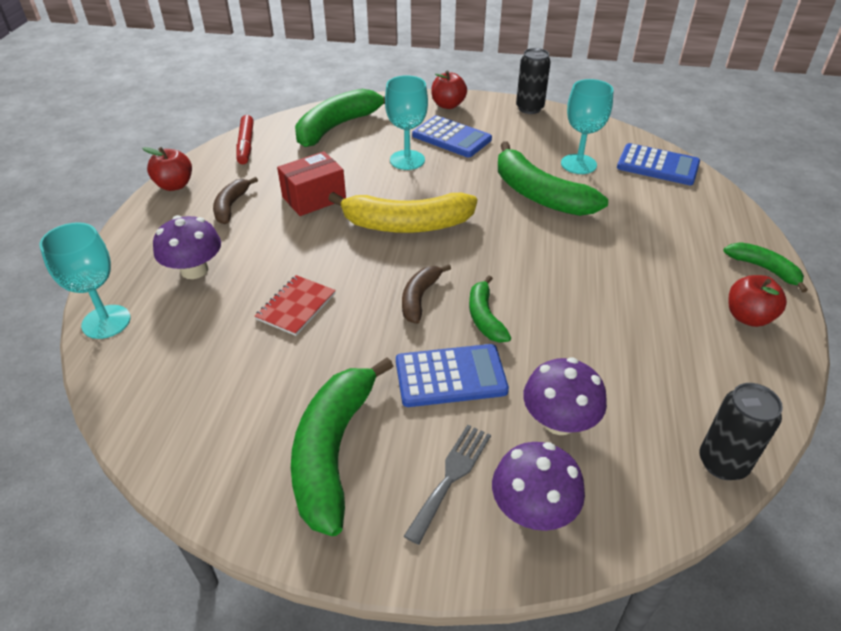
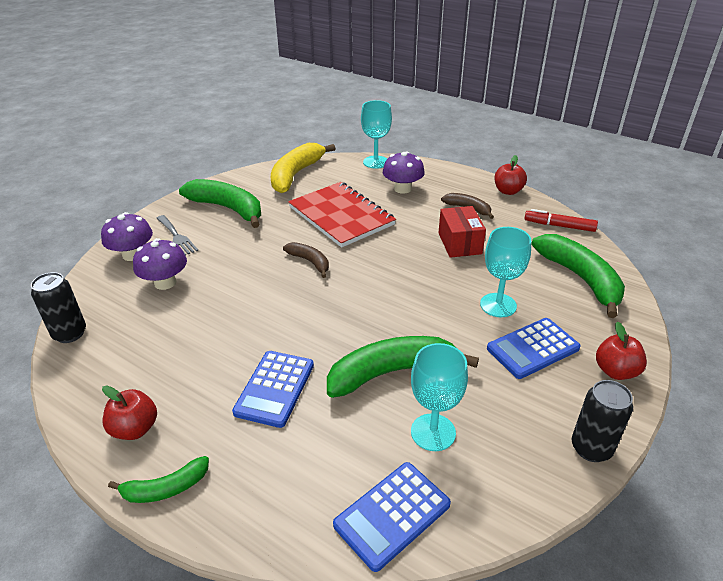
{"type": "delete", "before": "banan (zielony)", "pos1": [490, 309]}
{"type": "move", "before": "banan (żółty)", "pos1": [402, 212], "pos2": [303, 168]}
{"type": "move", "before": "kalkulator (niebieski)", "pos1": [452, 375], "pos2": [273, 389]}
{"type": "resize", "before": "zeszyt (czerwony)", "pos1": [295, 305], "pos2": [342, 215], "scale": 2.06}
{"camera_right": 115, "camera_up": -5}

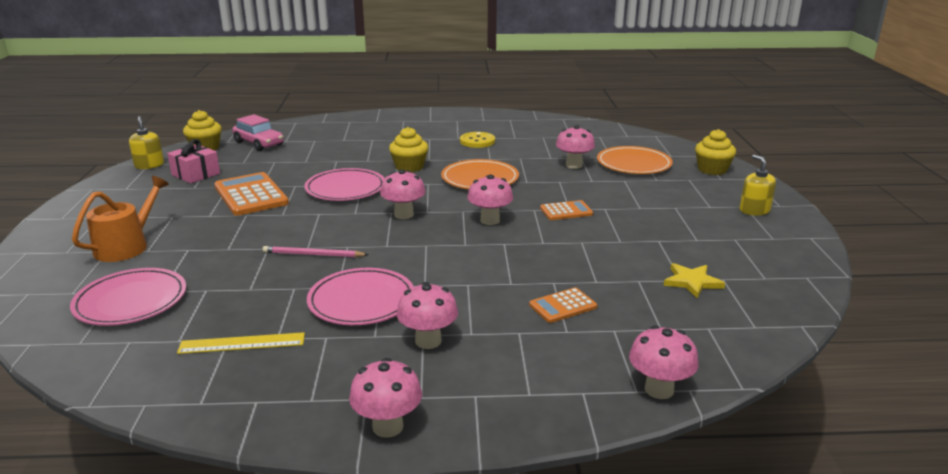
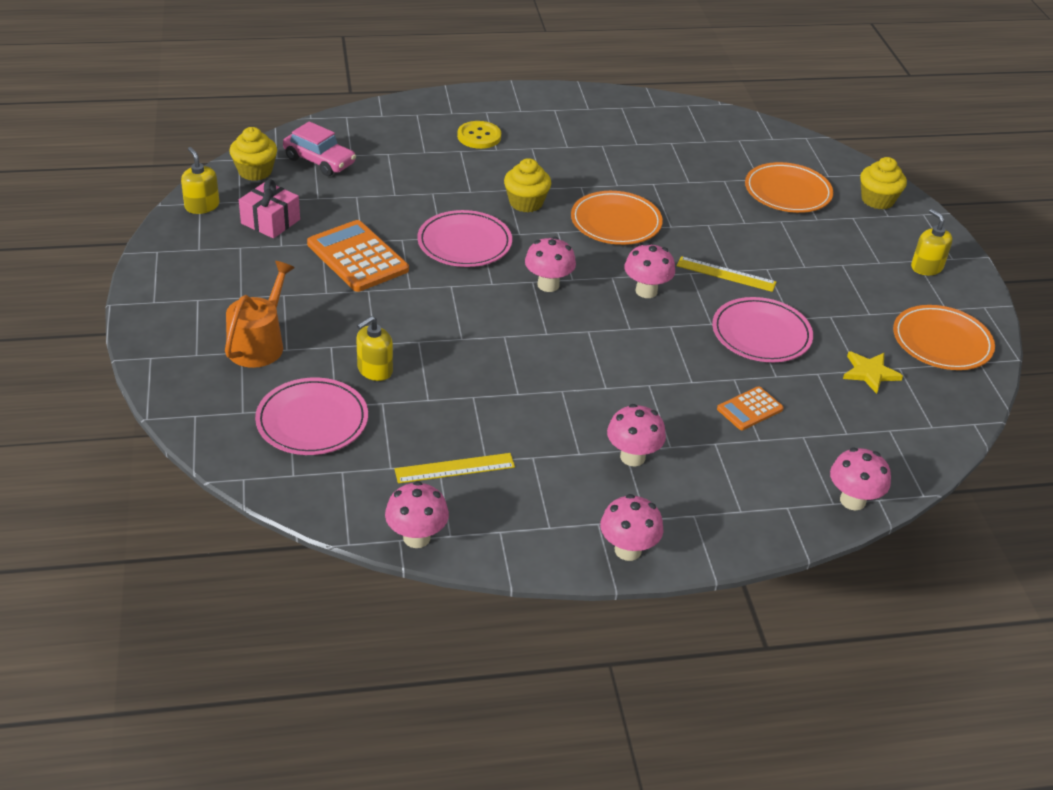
{"type": "delete", "before": "ołówek (różowy)", "pos1": [315, 251]}
{"type": "insert", "after": "dozownik mydła (żółty)", "pos2": [374, 348]}
{"type": "insert", "after": "talerz (pomarańczowy)", "pos2": [944, 337]}
{"type": "move", "before": "talerz (różowy)", "pos1": [360, 296], "pos2": [762, 329]}
{"type": "move", "before": "guzik (żółty)", "pos1": [477, 140], "pos2": [479, 135]}
{"type": "move", "before": "grzyb (różowy)", "pos1": [575, 147], "pos2": [417, 514]}
{"type": "replace", "before": "kalkulator (pomarańczowy)", "after": "linijka (żółty)", "pos1": [566, 210], "pos2": [726, 274]}
{"camera_right": -10, "camera_up": 15}

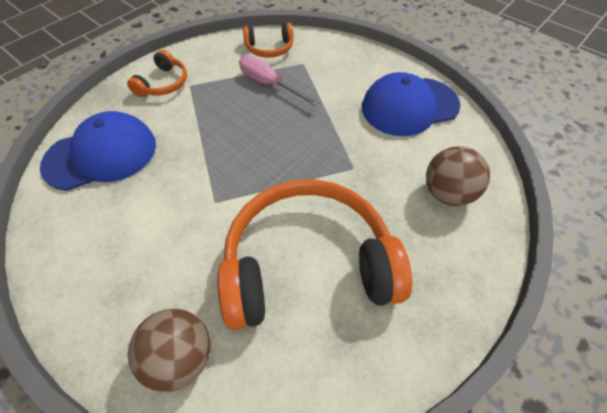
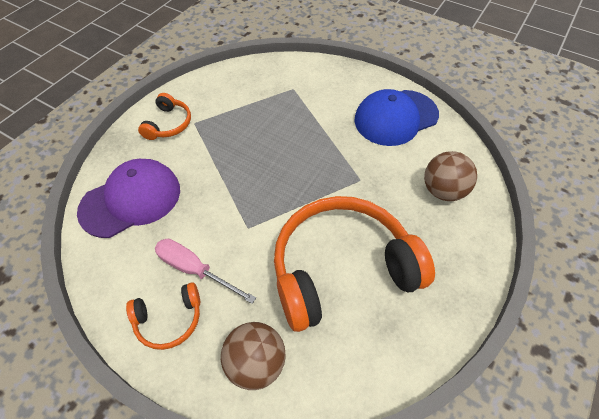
{"type": "move", "before": "śrubokręt (różowy)", "pos1": [279, 80], "pos2": [205, 271]}
{"type": "move", "before": "słuchawki (pomarańczowy)", "pos1": [268, 40], "pos2": [163, 316]}
{"type": "recolor", "before": "czapka (niebieski)", "after": "czapka (fioletowy)", "pos1": [98, 151], "pos2": [128, 198]}
{"camera_right": -10, "camera_up": 0}

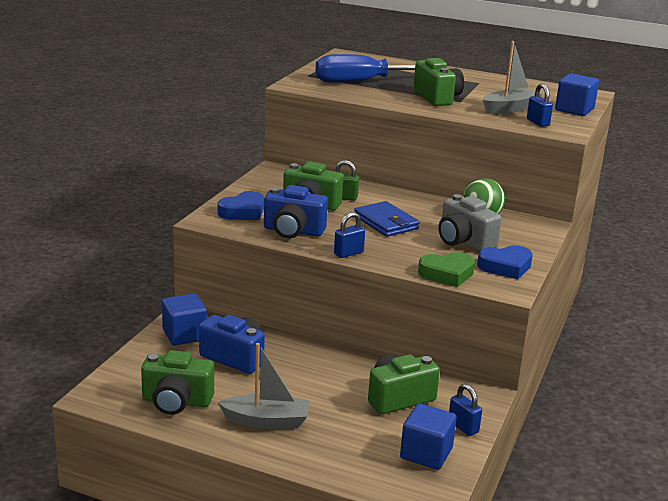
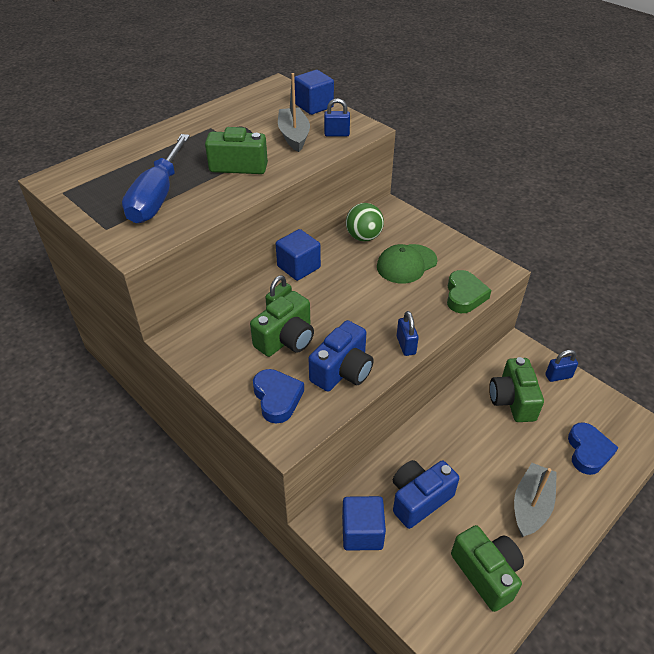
{"type": "delete", "before": "portfel (niebieski)", "pos1": [387, 219]}
{"type": "move", "before": "sześcian (niebieski)", "pos1": [428, 436], "pos2": [298, 255]}
{"type": "move", "before": "serce (niebieski)", "pos1": [505, 262], "pos2": [593, 448]}
{"type": "replace", "before": "aparat fotograficzny (szary)", "after": "czapka (zielony)", "pos1": [470, 222], "pos2": [407, 264]}
{"type": "rotate", "before": "aparat fotograficzny (zielony)", "pos1": [177, 382], "pos2": [487, 568], "turn": -60}
{"camera_right": -65, "camera_up": 20}

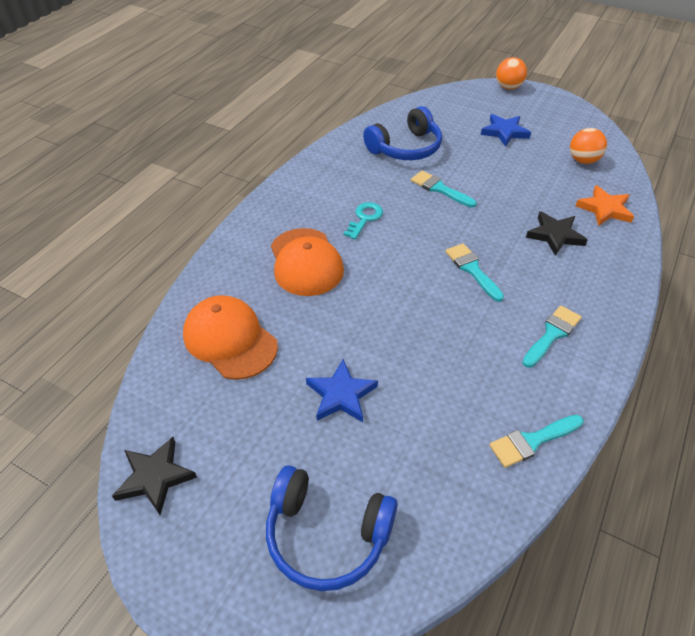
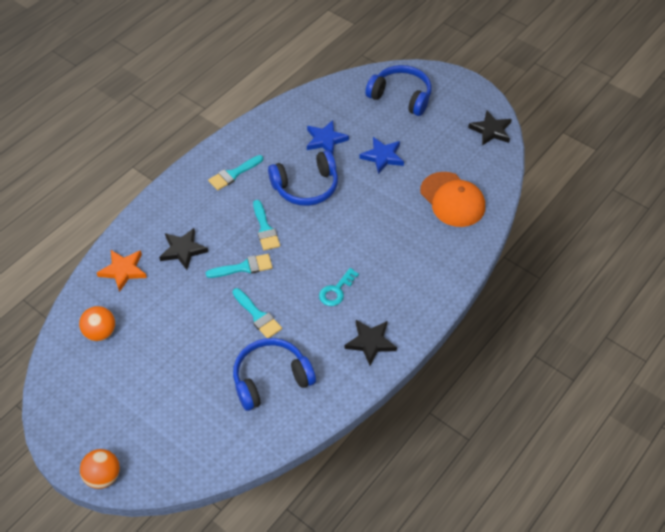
{"type": "delete", "before": "czapka (pomarańczowy)", "pos1": [307, 262]}
{"type": "insert", "after": "słuchawki (niebieski)", "pos2": [303, 178]}
{"type": "insert", "after": "gwiazda (czarny)", "pos2": [370, 343]}
{"type": "move", "before": "gwiazda (niebieski)", "pos1": [506, 130], "pos2": [328, 137]}
{"type": "move", "before": "pędzel (turkusowy)", "pos1": [536, 441], "pos2": [239, 266]}
{"camera_right": -170, "camera_up": 5}

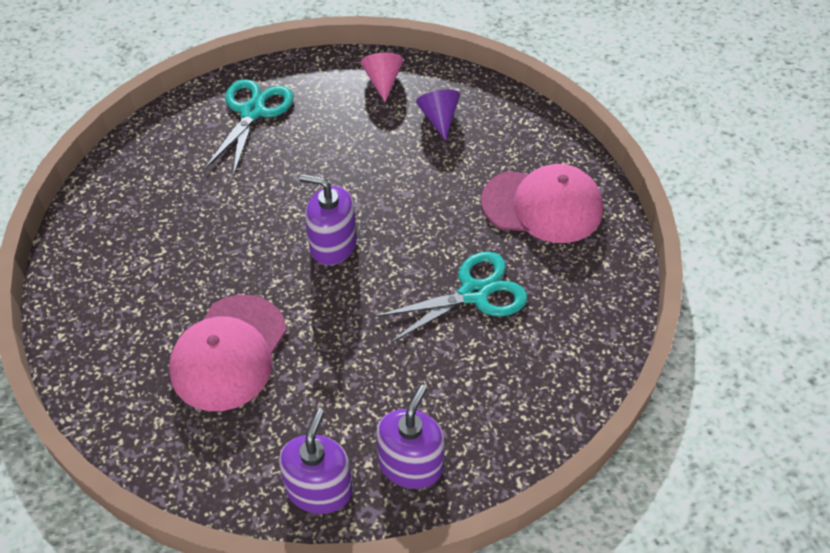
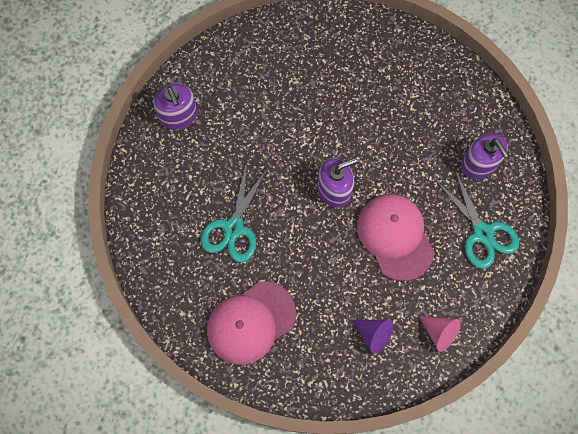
{"type": "move", "before": "czapka (różowy)", "pos1": [228, 353], "pos2": [395, 237]}
{"type": "move", "before": "dozownik mydła (fioletowy)", "pos1": [316, 461], "pos2": [485, 156]}
{"camera_right": 135, "camera_up": 20}

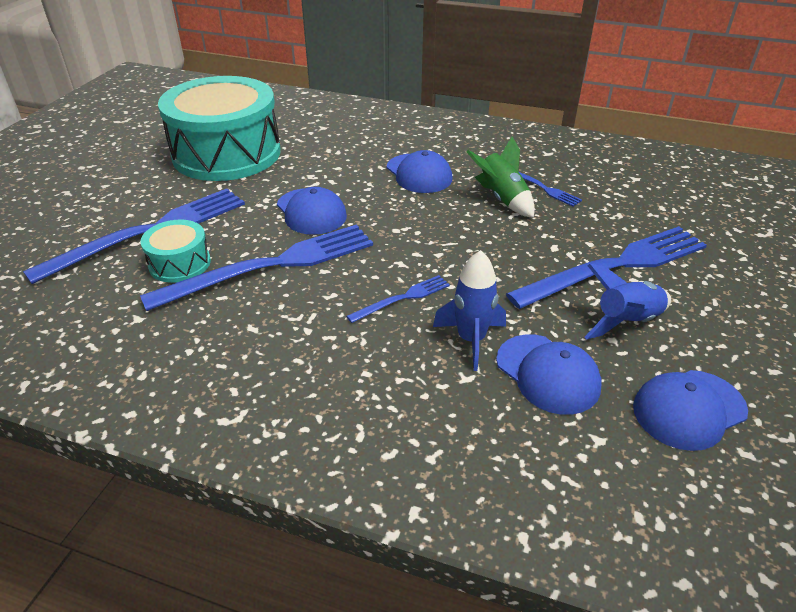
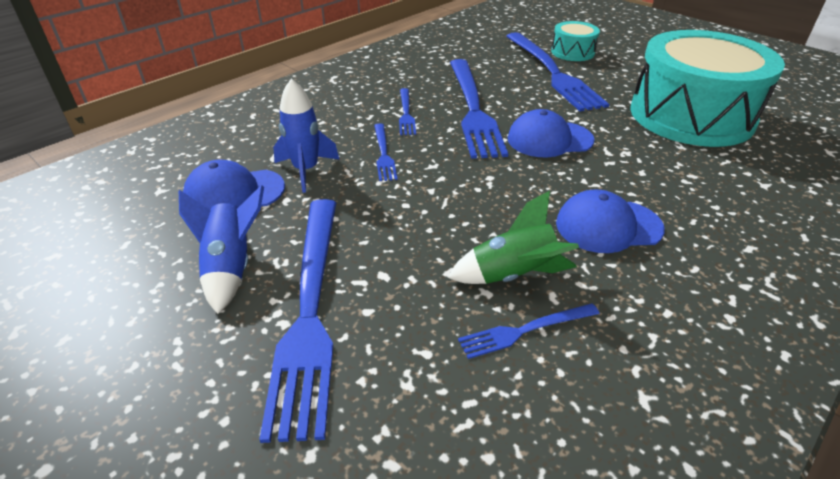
{"type": "delete", "before": "czapka (niebieski)", "pos1": [690, 410]}
{"type": "insert", "after": "widelec (niebieski)", "pos2": [407, 111]}
{"type": "move", "before": "bęben (turkusowy)", "pos1": [175, 251], "pos2": [575, 41]}
{"camera_right": 115, "camera_up": 0}

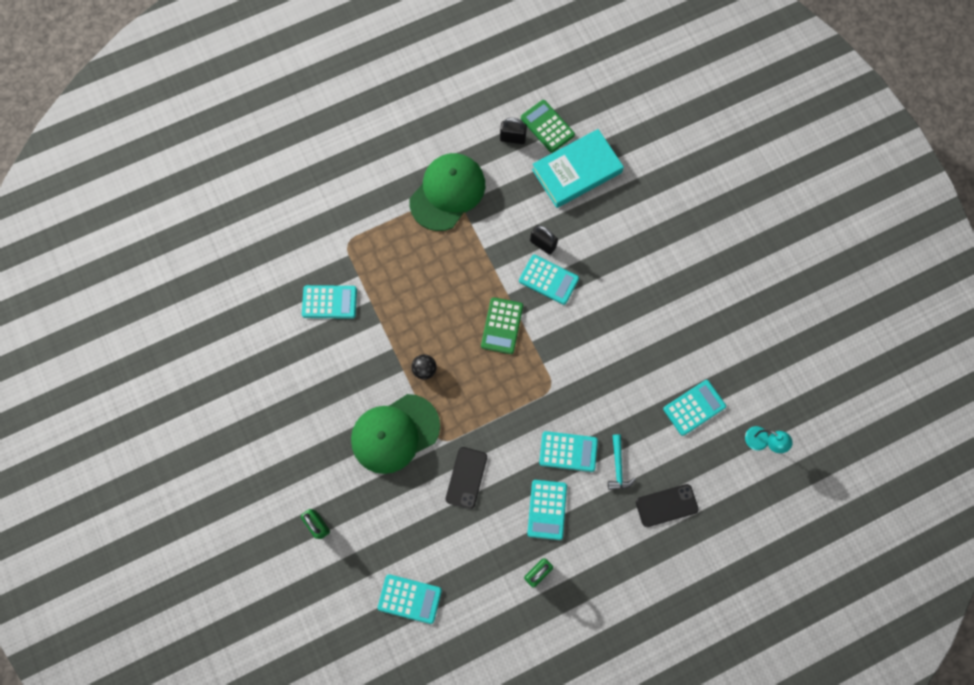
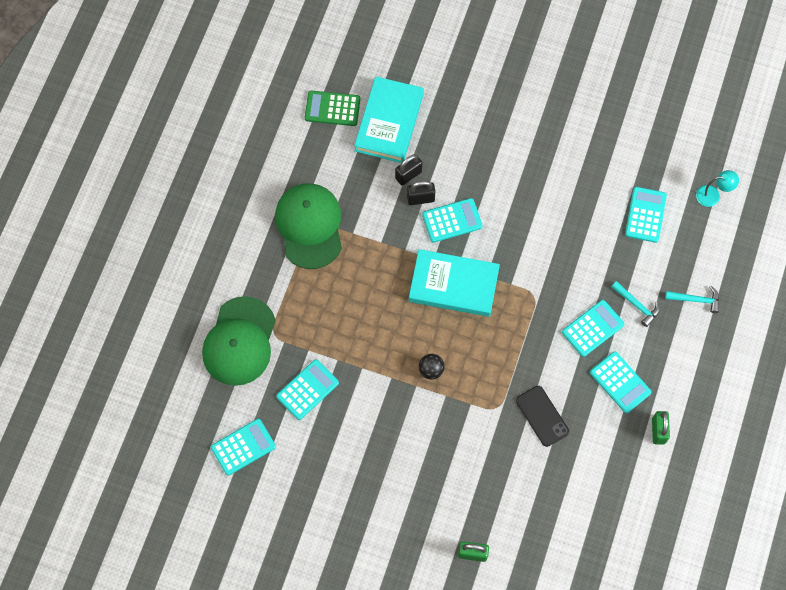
{"type": "move", "before": "czapka (zielony)", "pos1": [395, 434], "pos2": [239, 341]}
{"type": "move", "before": "kalkulator (turkusowy)", "pos1": [410, 599], "pos2": [243, 447]}
{"type": "move", "before": "kłódka (czarny)", "pos1": [513, 131], "pos2": [408, 170]}
{"type": "replace", "before": "kalkulator (zielony)", "after": "książka (turkusowy)", "pos1": [502, 325], "pos2": [454, 283]}
{"type": "replace", "before": "telefon (czarny)", "after": "młotek (turkusowy)", "pos1": [667, 505], "pos2": [692, 299]}
{"camera_right": -45, "camera_up": -5}

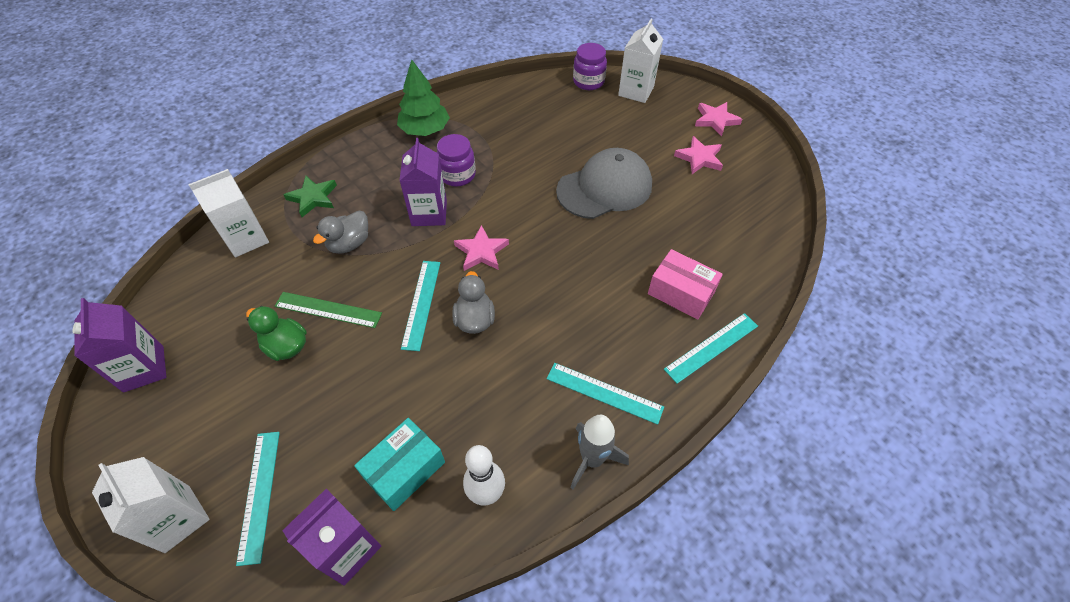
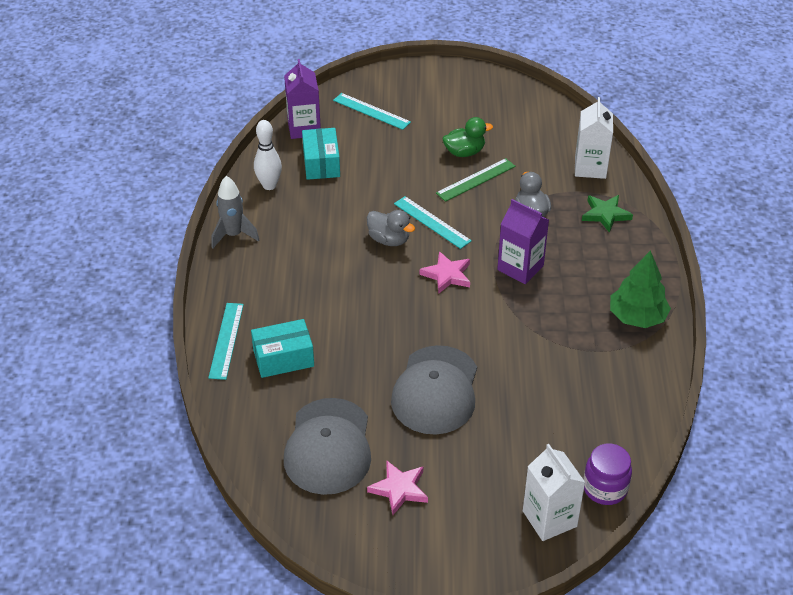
{"type": "delete", "before": "karton mleka (fioletowy)", "pos1": [119, 345]}
{"type": "delete", "before": "karton mleka (biały)", "pos1": [151, 505]}
{"type": "delete", "before": "słoik (fioletowy)", "pos1": [456, 160]}
{"type": "delete", "before": "linijka (turkusowy)", "pos1": [605, 394]}
{"type": "delete", "before": "gwiazda (różowy)", "pos1": [718, 119]}
{"type": "insert", "after": "czapka (szary)", "pos2": [327, 446]}
{"type": "recolor", "before": "pudełko (różowy)", "after": "pudełko (turkusowy)", "pos1": [685, 284], "pos2": [282, 348]}
{"camera_right": 130, "camera_up": -10}

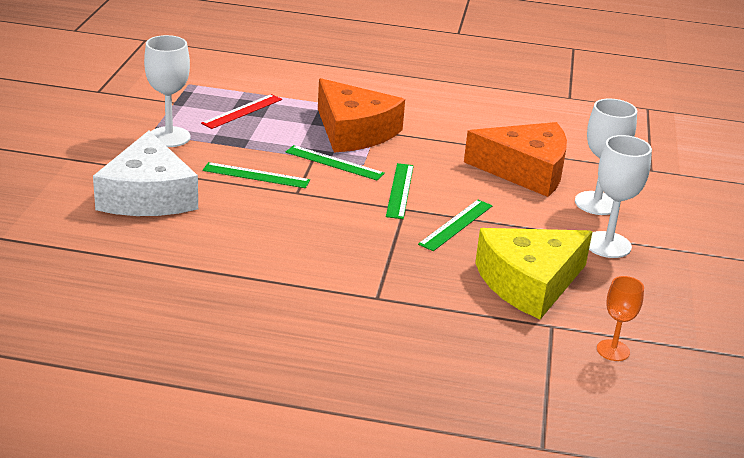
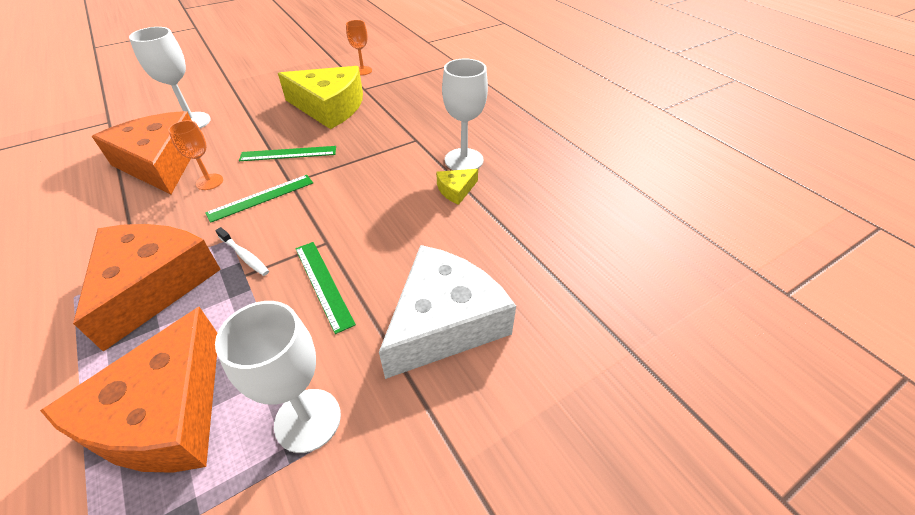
{"type": "insert", "after": "kielich (pomarańczowy)", "pos2": [195, 155]}
{"type": "insert", "after": "ser (żółty)", "pos2": [457, 187]}
{"type": "move", "before": "kielich (biały)", "pos1": [620, 196], "pos2": [465, 114]}
{"type": "replace", "before": "linijka (czerwony)", "after": "ser (pomarańczowy)", "pos1": [241, 111], "pos2": [128, 390]}
{"type": "replace", "before": "linijka (zielony)", "after": "szczoteczka do zębów (biały)", "pos1": [335, 162], "pos2": [242, 251]}
{"camera_right": -130, "camera_up": 15}

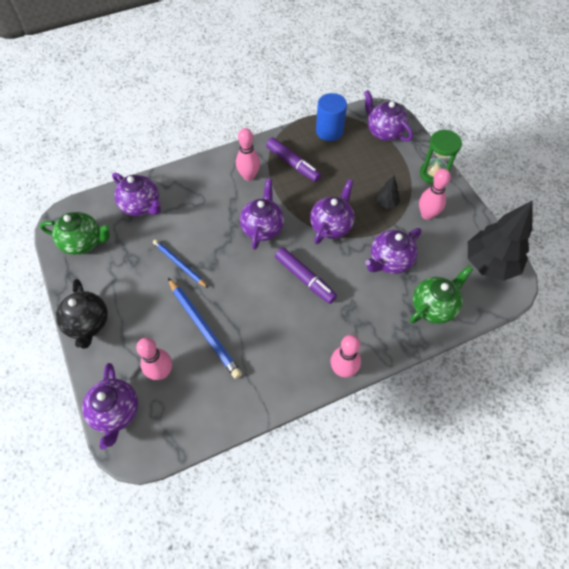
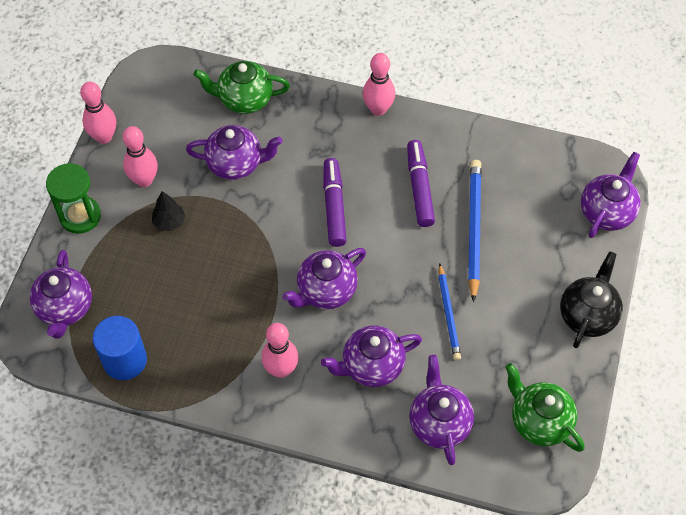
{"type": "delete", "before": "drzewko (czarny)", "pos1": [500, 240]}
{"type": "move", "before": "kręgiel (różowy)", "pos1": [154, 359], "pos2": [98, 113]}
{"type": "move", "before": "flamaster (fioletowy)", "pos1": [293, 160], "pos2": [421, 183]}
{"type": "move", "before": "imbryk (fioletowy)", "pos1": [332, 211], "pos2": [371, 356]}
{"camera_right": -140, "camera_up": 0}

